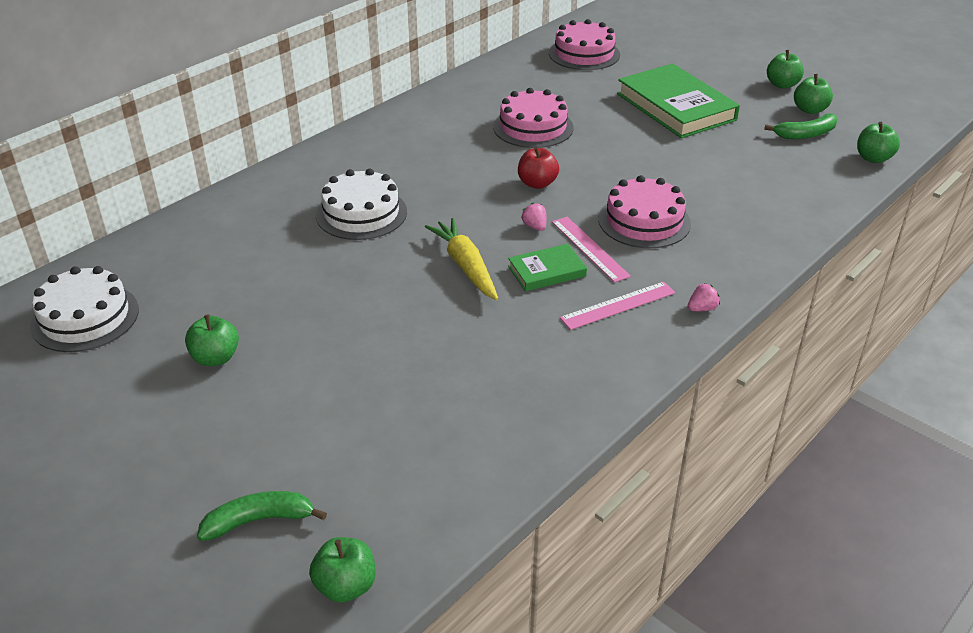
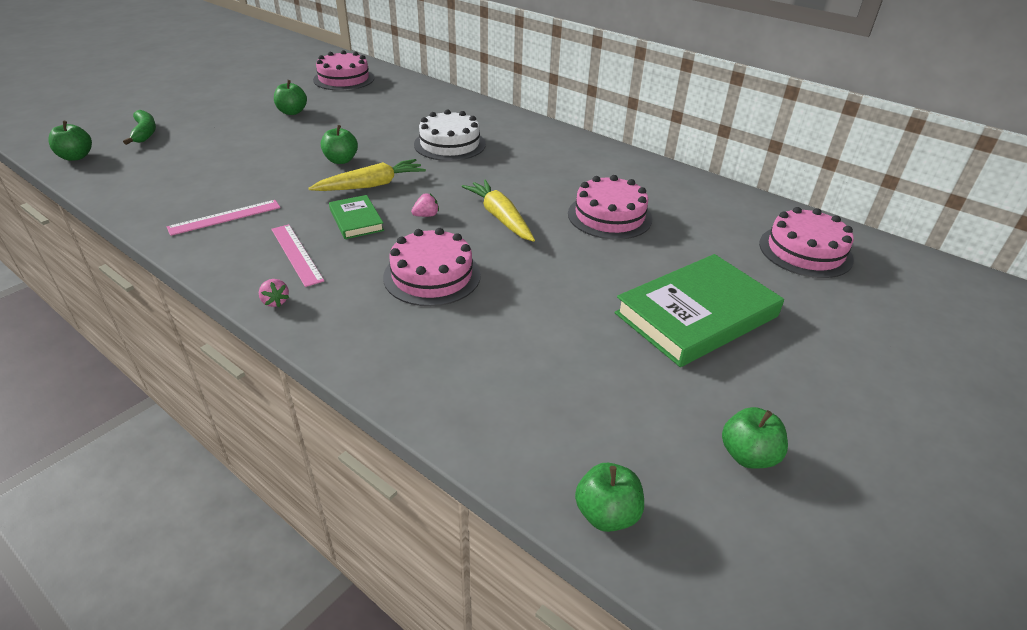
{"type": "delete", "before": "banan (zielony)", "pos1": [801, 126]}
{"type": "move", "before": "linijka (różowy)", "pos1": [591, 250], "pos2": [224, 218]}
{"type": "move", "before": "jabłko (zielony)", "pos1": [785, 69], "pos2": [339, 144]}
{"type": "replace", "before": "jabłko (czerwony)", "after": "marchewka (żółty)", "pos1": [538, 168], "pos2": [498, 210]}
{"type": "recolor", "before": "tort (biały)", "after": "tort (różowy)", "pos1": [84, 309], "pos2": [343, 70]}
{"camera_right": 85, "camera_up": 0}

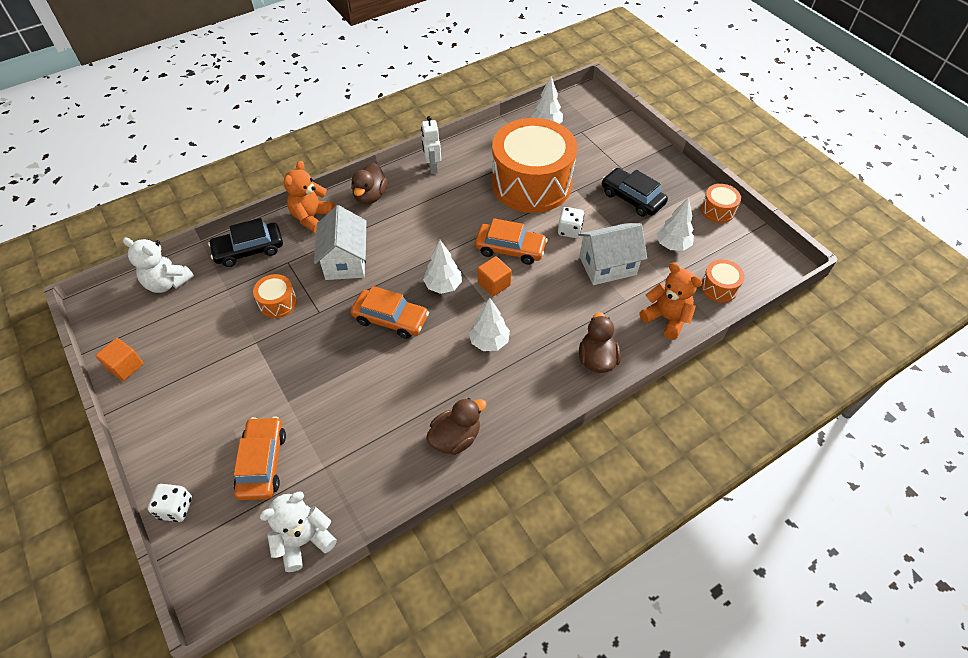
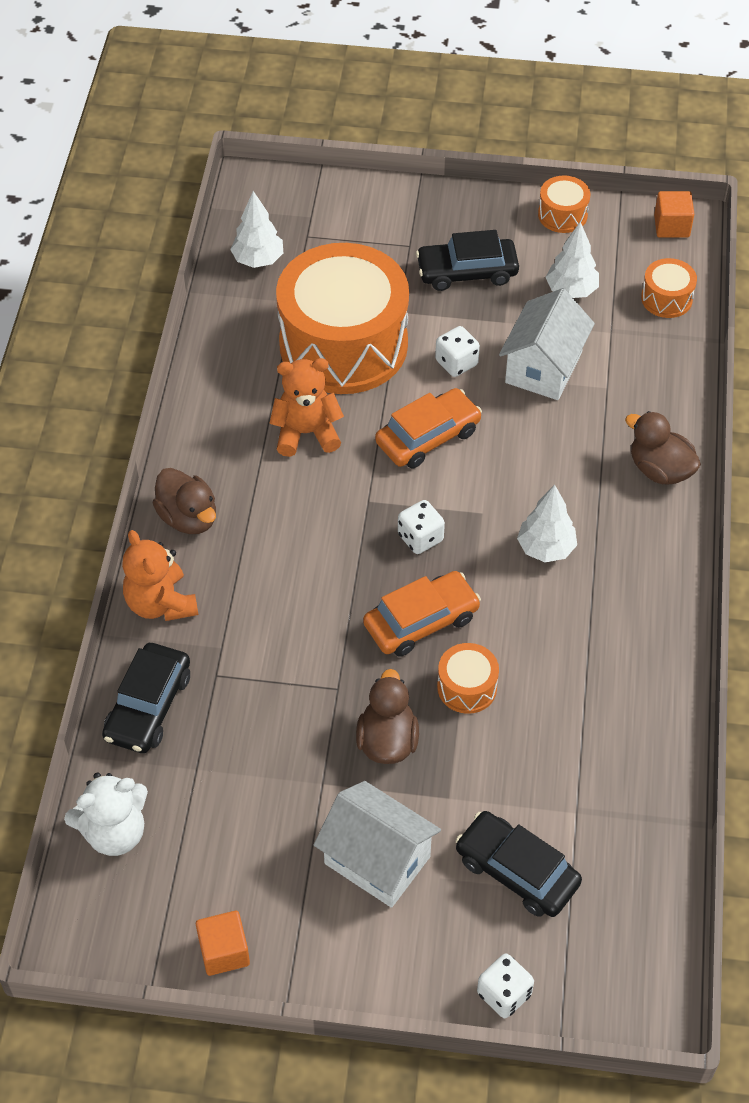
{"type": "delete", "before": "miś (biały)", "pos1": [298, 532]}
{"type": "delete", "before": "robot (biały)", "pos1": [431, 145]}
{"type": "move", "before": "bęben (pomarańczowy)", "pos1": [275, 296], "pos2": [468, 678]}
{"type": "move", "before": "domek (biały)", "pos1": [340, 242], "pos2": [377, 844]}
{"type": "move", "before": "kaczka (brązowy)", "pos1": [456, 426], "pos2": [387, 716]}
{"type": "move", "before": "sześcian (pomarańczowy)", "pos1": [495, 276], "pos2": [674, 214]}
{"type": "move", "before": "miś (pomarańczowy)", "pos1": [670, 301], "pos2": [306, 407]}
{"type": "replace", "before": "drzewko (biały)", "after": "kostka do gry (biały)", "pos1": [442, 267], "pos2": [421, 527]}
{"type": "recolor", "before": "samochód (pomarańczowy)", "after": "samochód (czarny)", "pos1": [259, 458], "pos2": [518, 864]}
{"camera_right": -50, "camera_up": 0}

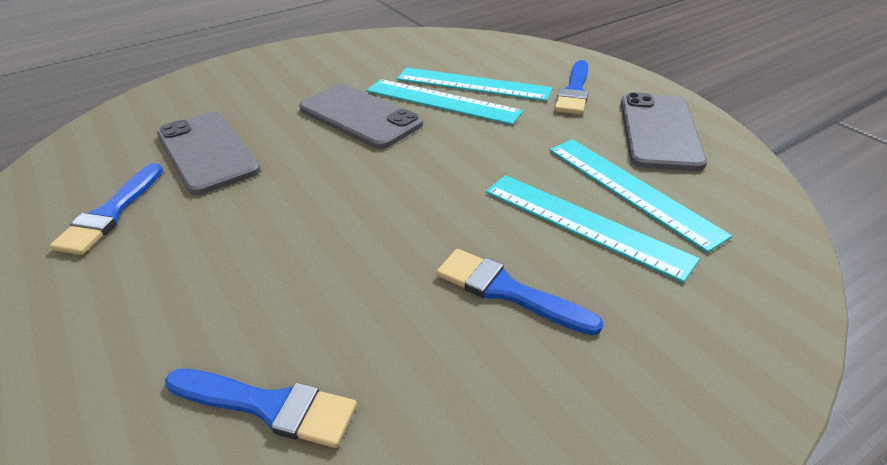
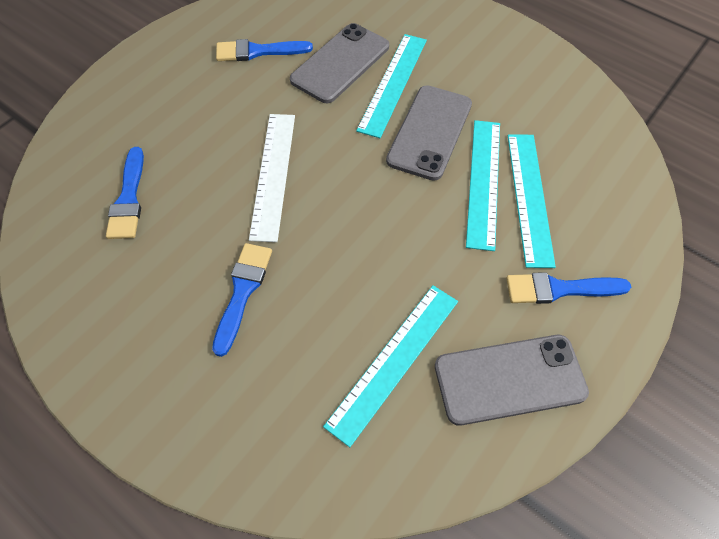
{"type": "insert", "after": "linijka (biały)", "pos2": [272, 178]}
{"type": "move", "before": "linijka (turkusowy)", "pos1": [593, 229], "pos2": [391, 86]}
{"camera_right": 70, "camera_up": 20}

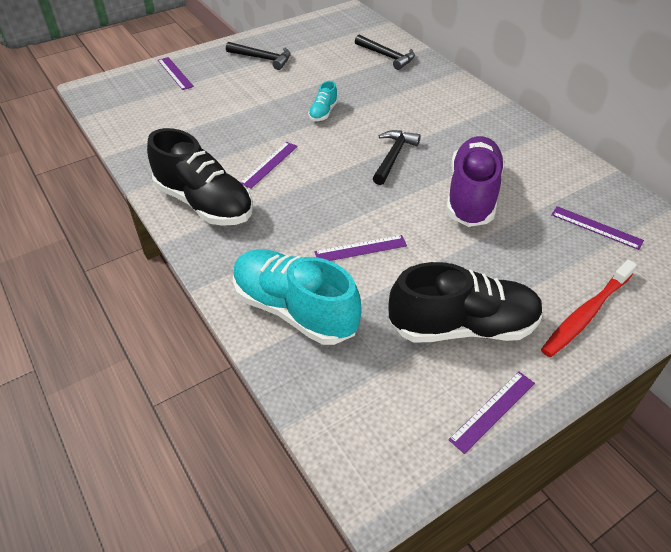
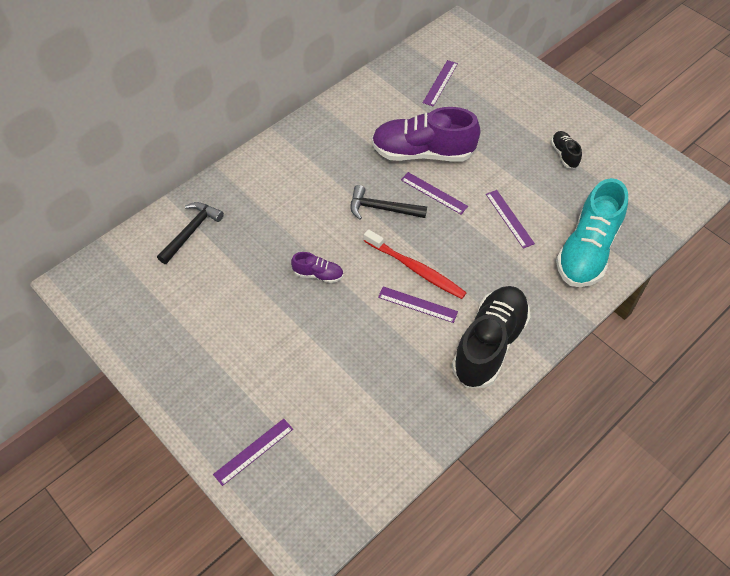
{"type": "delete", "before": "młotek (czarny)", "pos1": [258, 56]}
{"type": "move", "before": "linijka (fioletowy)", "pos1": [491, 413], "pos2": [434, 193]}
{"type": "move", "before": "szczoteczka do zębów (czerwony)", "pos1": [589, 308], "pos2": [415, 264]}
{"type": "recolor", "before": "but (turkusowy)", "after": "but (fioletowy)", "pos1": [323, 101], "pos2": [317, 267]}
{"type": "resize", "before": "but (czarny)", "pos1": [466, 302], "pos2": [566, 150], "scale": 0.45}
{"camera_right": -100, "camera_up": 10}

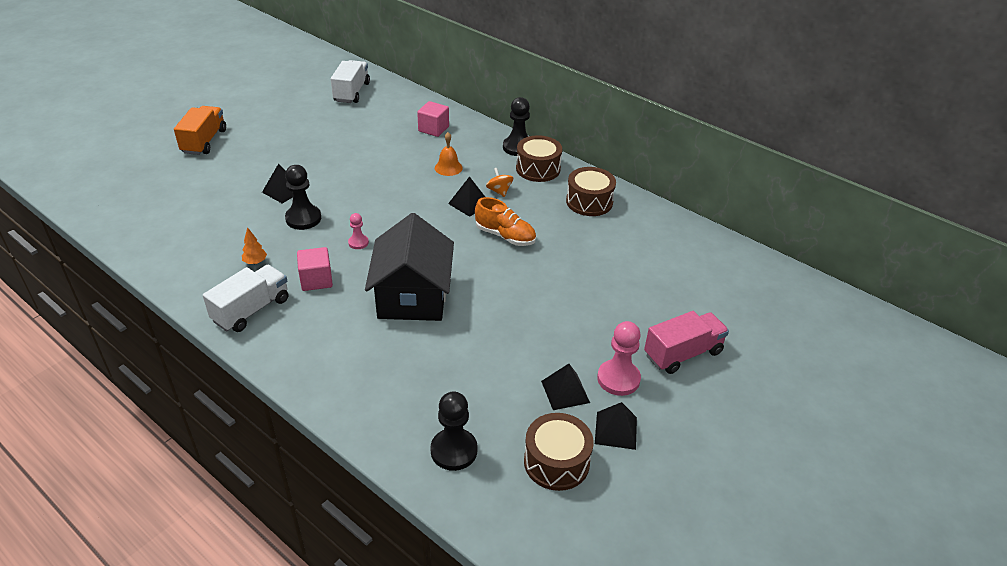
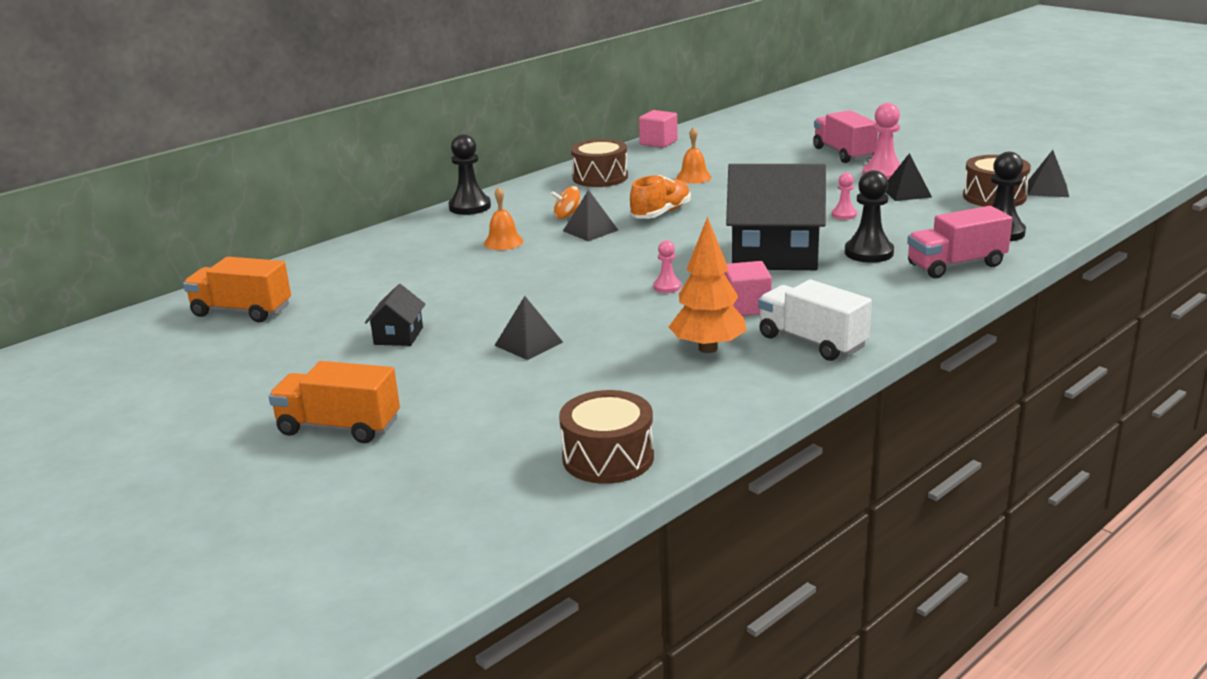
{"type": "insert", "after": "domek (czarny)", "pos2": [395, 315]}
{"type": "insert", "after": "dzwonek (pomarańczowy)", "pos2": [693, 155]}
{"type": "insert", "after": "pionek (różowy)", "pos2": [844, 196]}
{"type": "insert", "after": "ciężarówka (różowy)", "pos2": [960, 242]}
{"type": "move", "before": "pionek (czarny)", "pos1": [303, 197], "pos2": [869, 216]}
{"type": "move", "before": "sześcian (różowy)", "pos1": [433, 119], "pos2": [658, 129]}
{"type": "move", "before": "bęben (brązowy)", "pos1": [539, 158], "pos2": [606, 437]}
{"type": "move", "before": "piramida (czarny)", "pos1": [616, 426], "pos2": [1048, 173]}
{"type": "recolor", "before": "ciężarówka (biały)", "after": "ciężarówka (pomarańczowy)", "pos1": [350, 81], "pos2": [237, 289]}
{"type": "resize", "before": "drzewko (pomarańczowy)", "pos1": [254, 245], "pos2": [708, 285], "scale": 2.09}
{"camera_right": -80, "camera_up": -15}

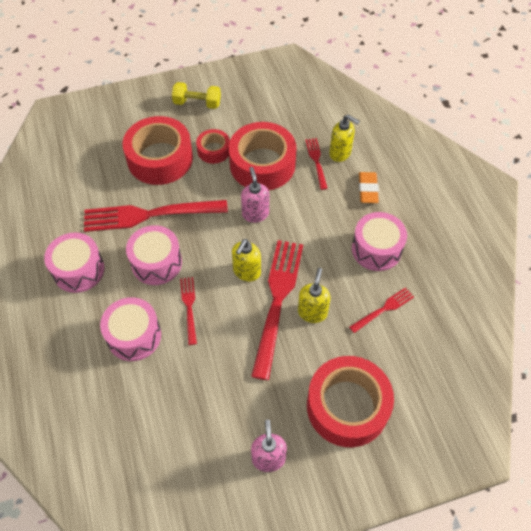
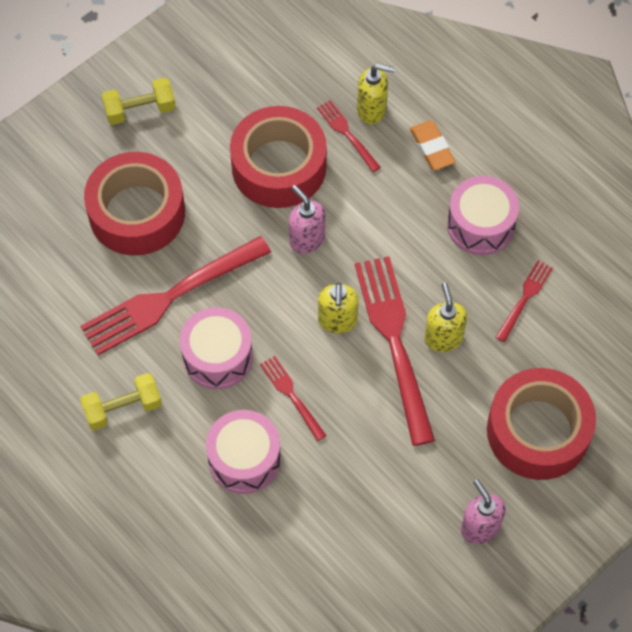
{"type": "delete", "before": "taśma klejąca (czerwony)", "pos1": [213, 146]}
{"type": "replace", "before": "bęben (różowy)", "after": "hantel (żółty)", "pos1": [74, 263], "pos2": [121, 402]}
{"camera_right": -25, "camera_up": 5}

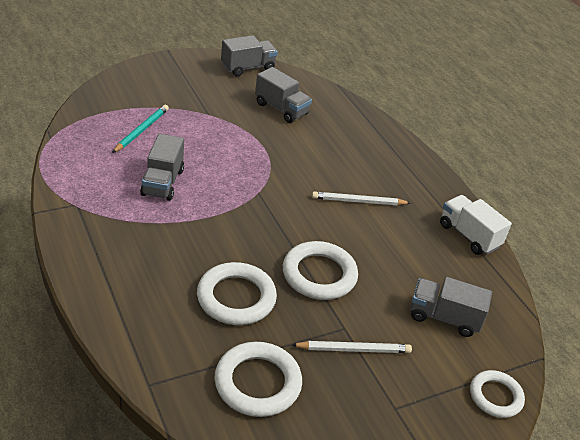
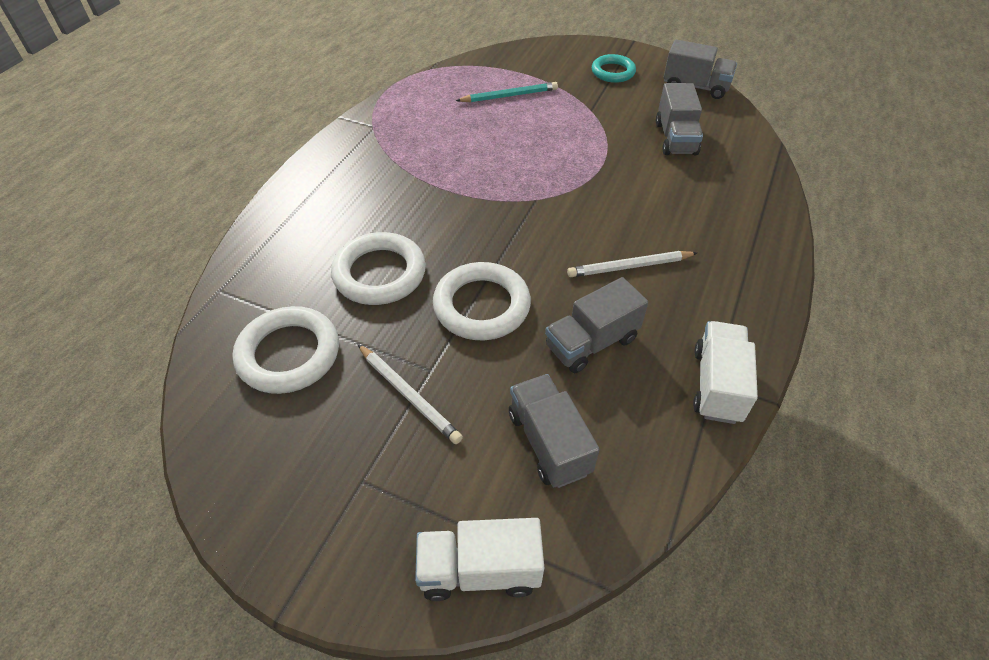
{"type": "insert", "after": "pierścień (turkusowy)", "pos2": [614, 68]}
{"type": "move", "before": "ciężarówka (szary)", "pos1": [162, 167], "pos2": [596, 325]}
{"type": "replace", "before": "pierścień (biały)", "after": "ciężarówka (biały)", "pos1": [497, 394], "pos2": [479, 559]}
{"type": "rotate", "before": "ołówek (biały)", "pos1": [361, 198], "pos2": [632, 264], "turn": -60}
{"camera_right": 55, "camera_up": 10}

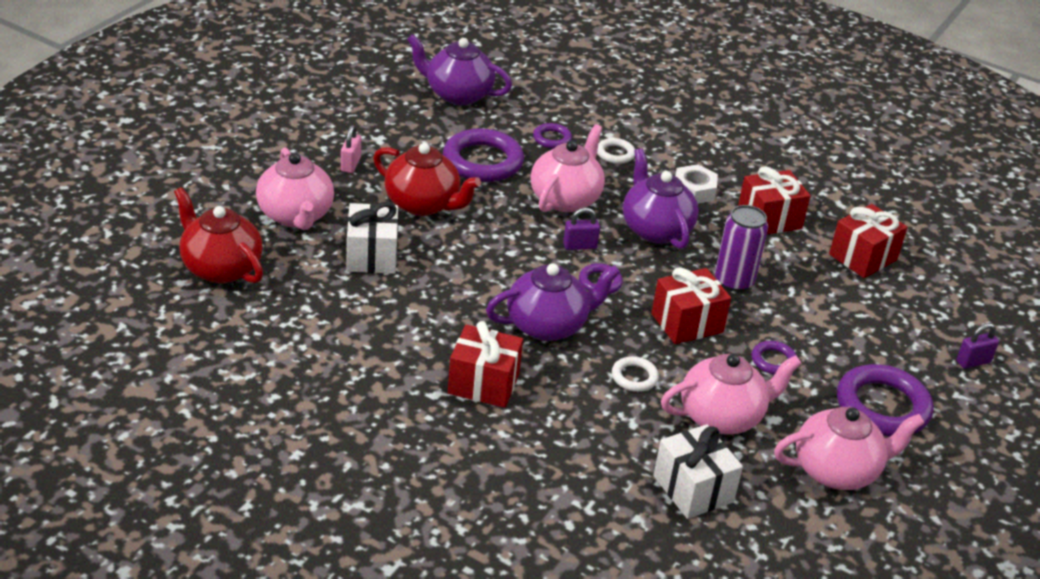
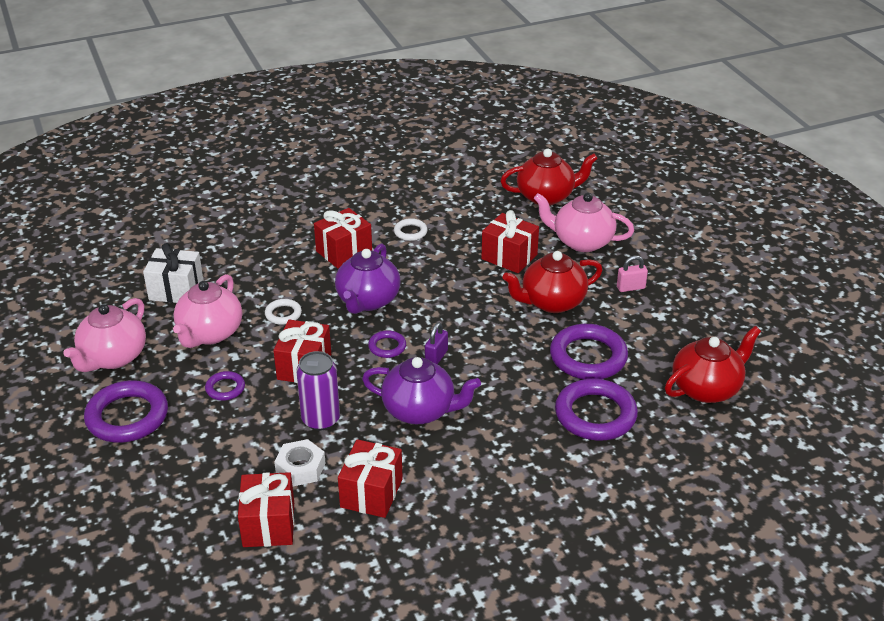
{"type": "delete", "before": "imbryk (różowy)", "pos1": [568, 168]}
{"type": "delete", "before": "kłódka (fioletowy)", "pos1": [977, 346]}
{"type": "move", "before": "pierścień (biały)", "pos1": [616, 151], "pos2": [411, 229]}
{"type": "move", "before": "nakrętka (biały)", "pos1": [696, 184], "pos2": [300, 462]}
{"type": "recolor", "before": "prezent (biały)", "after": "prezent (czerwony)", "pos1": [372, 238], "pos2": [510, 241]}
{"type": "recolor", "before": "imbryk (fioletowy)", "after": "imbryk (czerwony)", "pos1": [459, 69], "pos2": [713, 364]}
{"type": "rotate", "before": "kłódka (różowy)", "pos1": [351, 149], "pos2": [632, 273], "turn": -60}
{"type": "resize", "before": "pierścień (fioletowy)", "pos1": [552, 135], "pos2": [596, 410], "scale": 2.02}
{"camera_right": 130, "camera_up": 0}

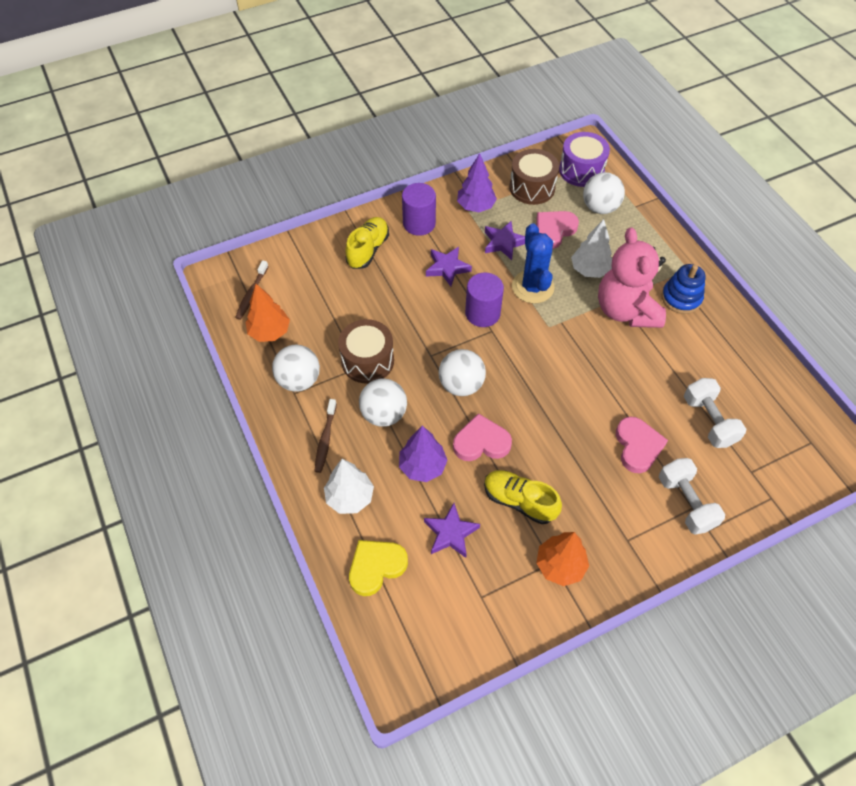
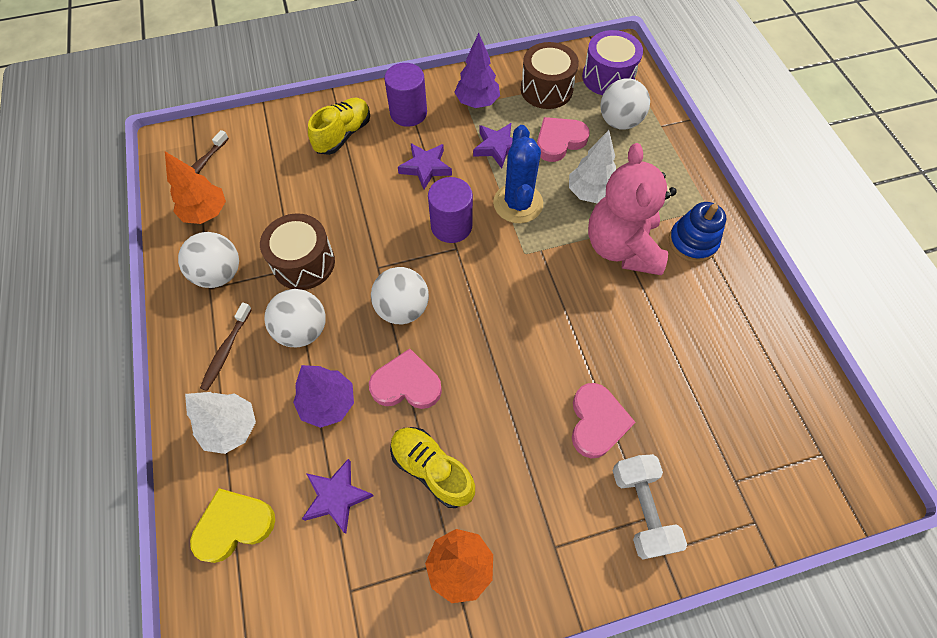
{"type": "delete", "before": "hantel (biały)", "pos1": [715, 413]}
{"camera_right": 10, "camera_up": 5}

